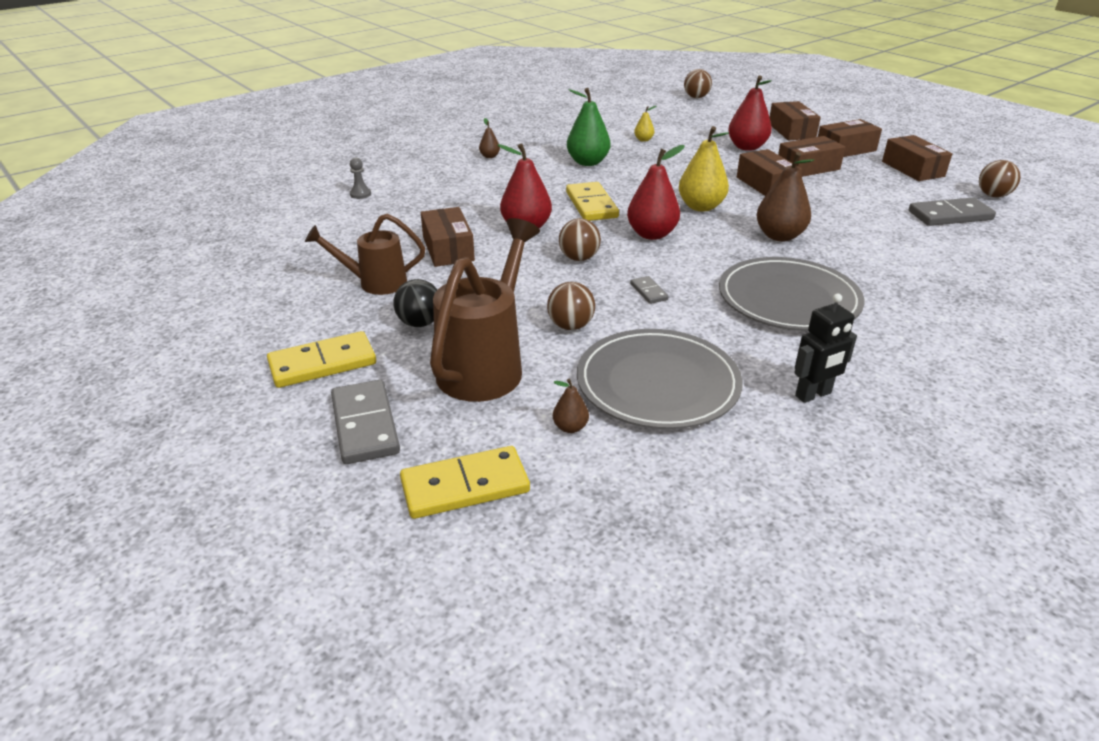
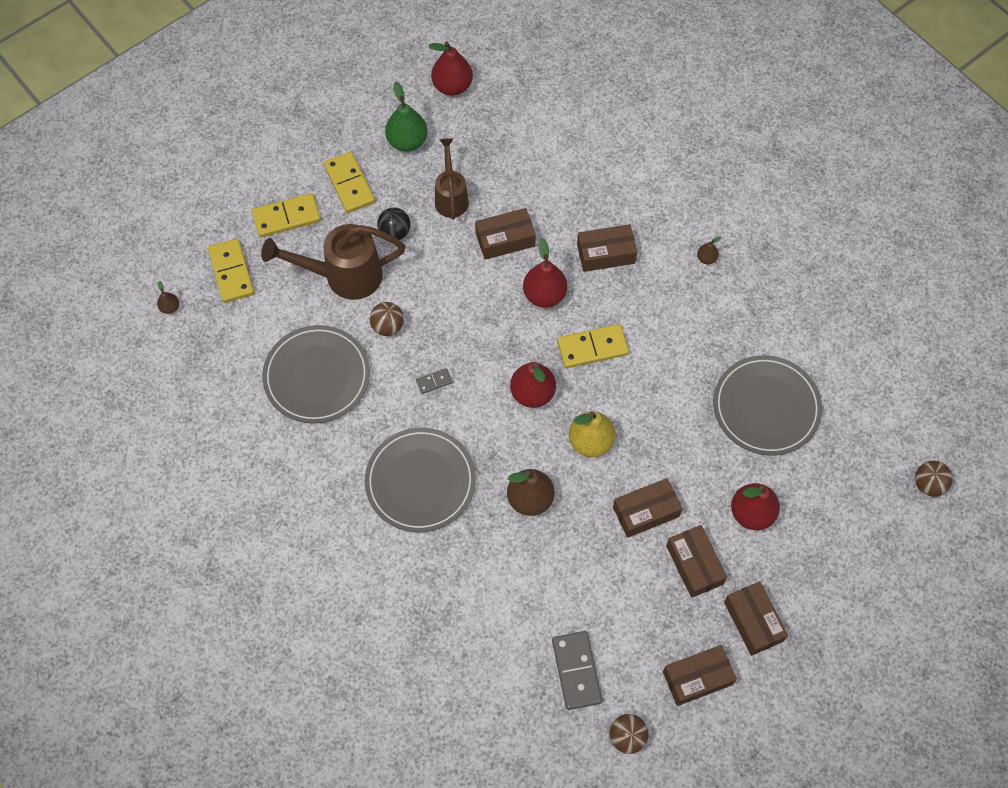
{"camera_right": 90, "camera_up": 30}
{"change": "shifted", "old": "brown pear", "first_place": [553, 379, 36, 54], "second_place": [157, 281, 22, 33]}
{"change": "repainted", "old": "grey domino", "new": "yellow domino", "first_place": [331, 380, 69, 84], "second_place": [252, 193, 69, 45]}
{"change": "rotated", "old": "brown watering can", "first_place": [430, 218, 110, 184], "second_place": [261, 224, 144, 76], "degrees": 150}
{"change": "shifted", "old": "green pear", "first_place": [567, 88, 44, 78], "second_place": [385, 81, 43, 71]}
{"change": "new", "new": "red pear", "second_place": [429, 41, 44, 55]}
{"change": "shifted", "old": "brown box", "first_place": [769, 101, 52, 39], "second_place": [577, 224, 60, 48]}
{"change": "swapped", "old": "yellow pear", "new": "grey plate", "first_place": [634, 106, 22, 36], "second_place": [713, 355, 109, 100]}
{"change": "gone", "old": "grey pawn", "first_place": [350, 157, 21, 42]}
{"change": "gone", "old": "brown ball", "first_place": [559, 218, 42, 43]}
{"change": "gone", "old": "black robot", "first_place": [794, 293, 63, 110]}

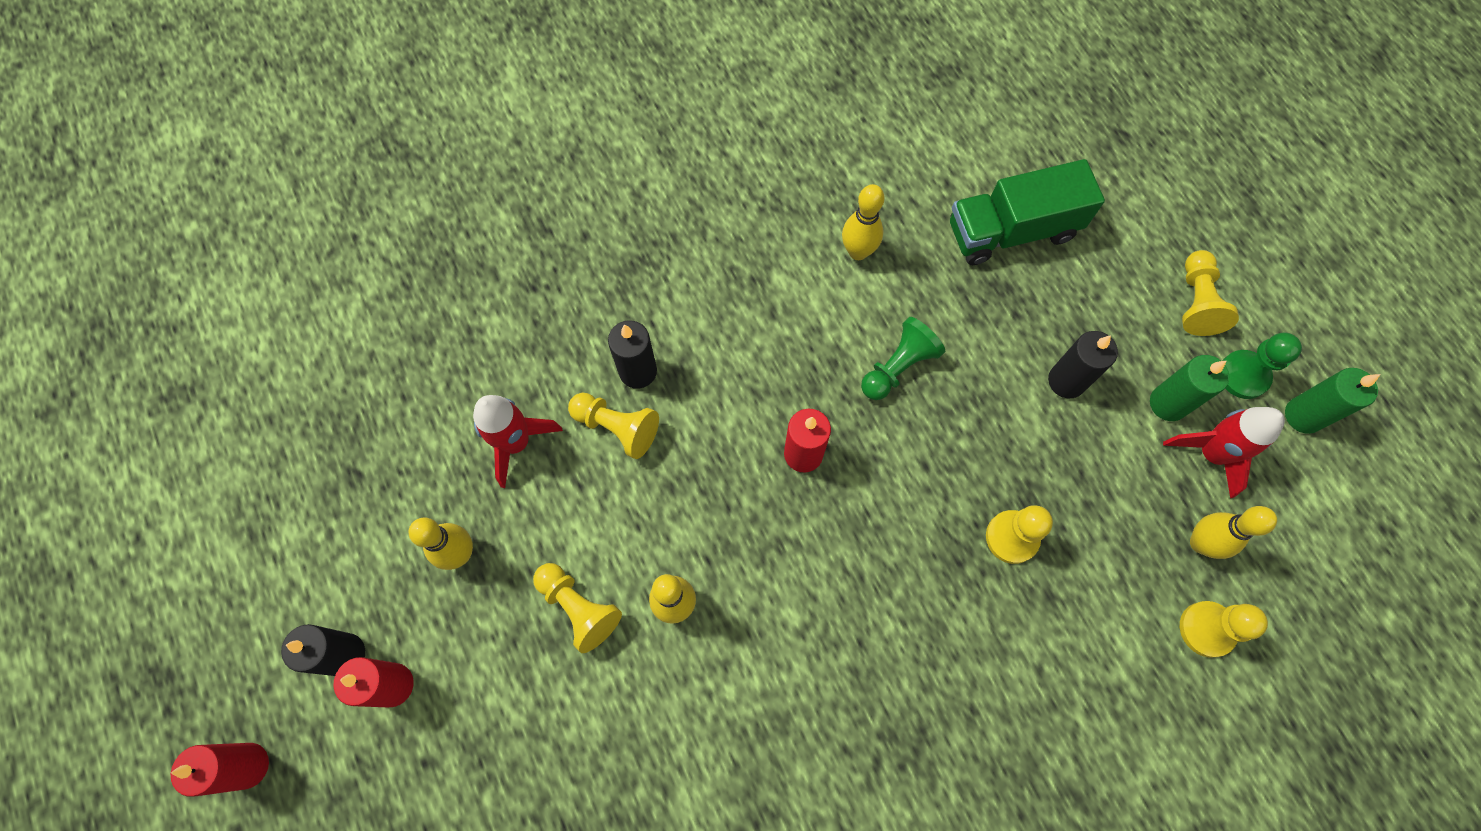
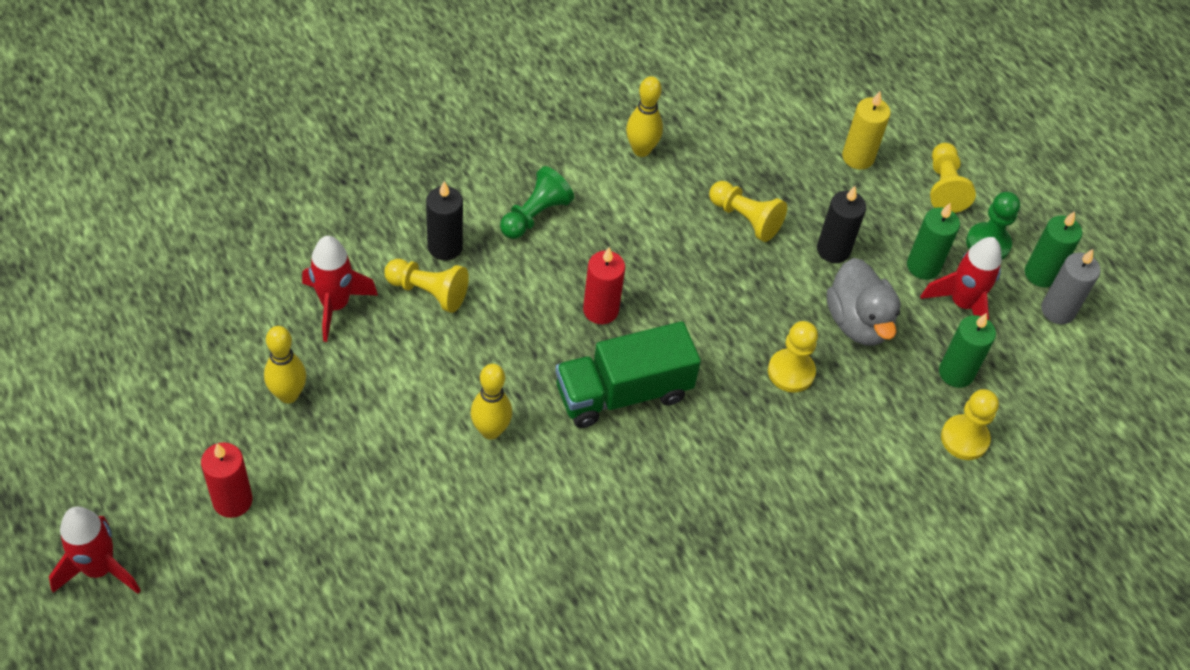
{"camera_right": -10, "camera_up": -15}
{"change": "swapped", "old": "red candle", "new": "red rocket", "first_place": [171, 743, 98, 54], "second_place": [49, 506, 92, 88]}
{"change": "shifted", "old": "green pawn", "first_place": [861, 317, 84, 83], "second_place": [500, 166, 74, 73]}
{"change": "shifted", "old": "green truck", "first_place": [950, 159, 155, 106], "second_place": [555, 321, 146, 107]}
{"change": "shifted", "old": "yellow pawn", "first_place": [533, 563, 89, 90], "second_place": [709, 181, 78, 61]}
{"change": "new", "new": "grey duck", "second_place": [827, 258, 74, 88]}
{"change": "new", "new": "yellow candle", "second_place": [842, 91, 48, 79]}
{"change": "swapped", "old": "yellow bowling pin", "new": "green candle", "first_place": [1190, 506, 87, 53], "second_place": [939, 313, 57, 75]}
{"change": "new", "new": "grey candle", "second_place": [1041, 249, 60, 75]}
{"change": "gone", "old": "black candle", "first_place": [281, 624, 84, 52]}

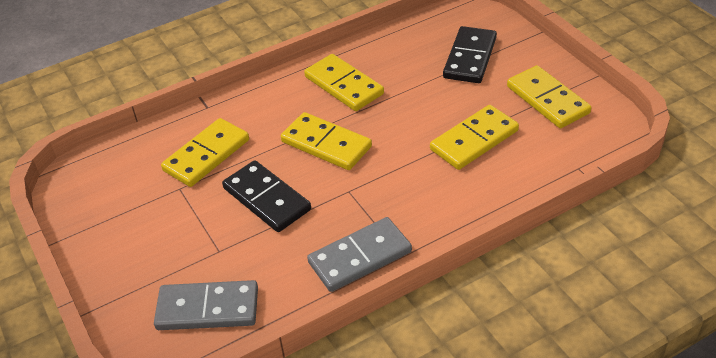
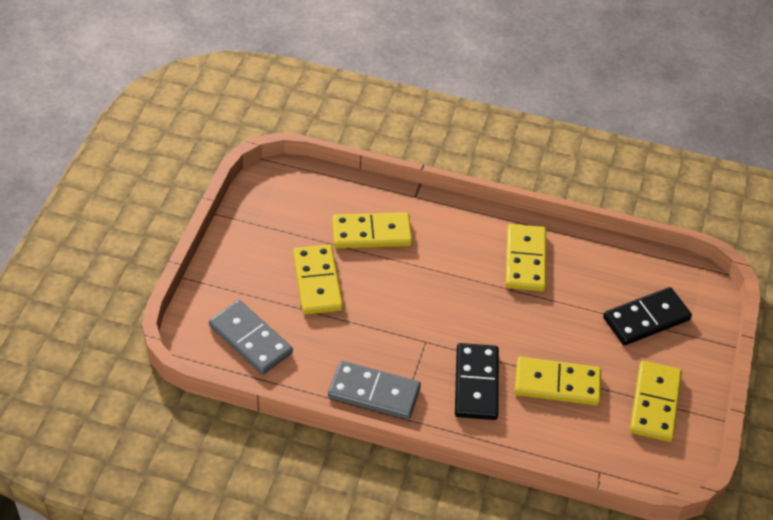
{"camera_right": 40, "camera_up": 5}
{"change": "shifted", "old": "yellow domino", "first_place": [281, 112, 91, 58], "second_place": [293, 244, 50, 71]}
{"change": "shifted", "old": "black domino", "first_place": [222, 160, 89, 72], "second_place": [455, 343, 44, 77]}

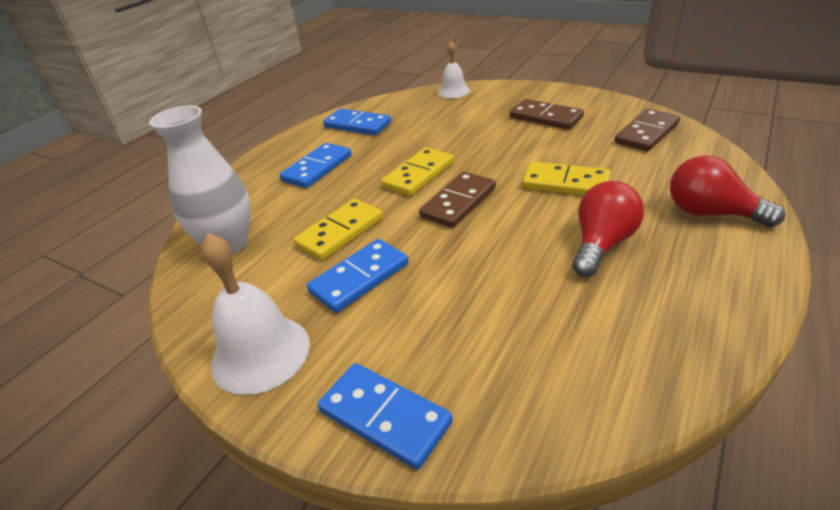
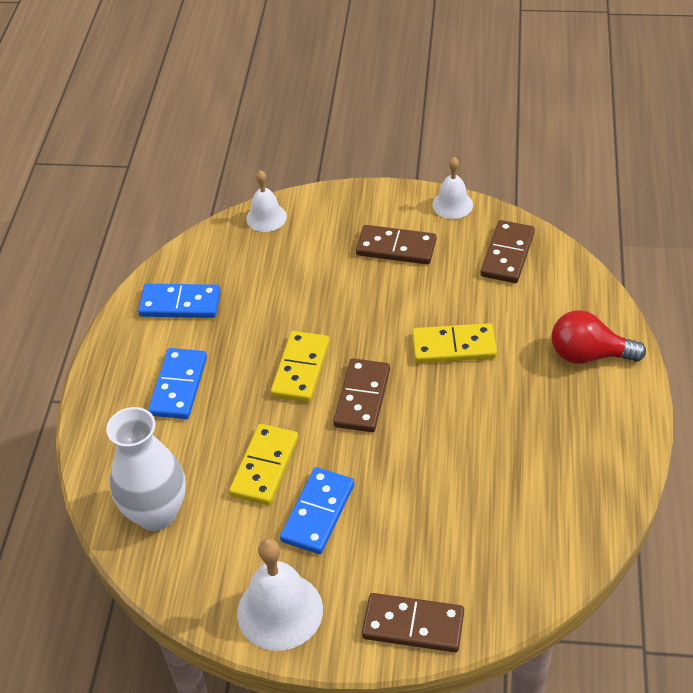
{"camera_right": -25, "camera_up": 10}
{"change": "repainted", "old": "blue domino", "new": "brown domino", "first_place": [318, 363, 135, 107], "second_place": [362, 593, 102, 59]}
{"change": "new", "new": "white bell", "second_place": [432, 157, 41, 62]}
{"change": "gone", "old": "red light bulb", "first_place": [572, 181, 72, 96]}

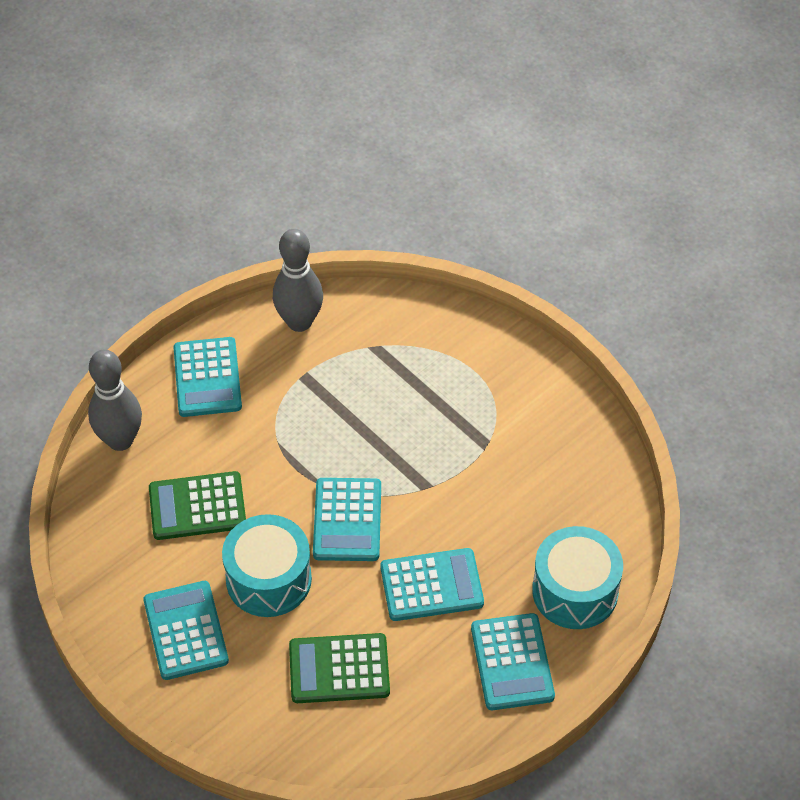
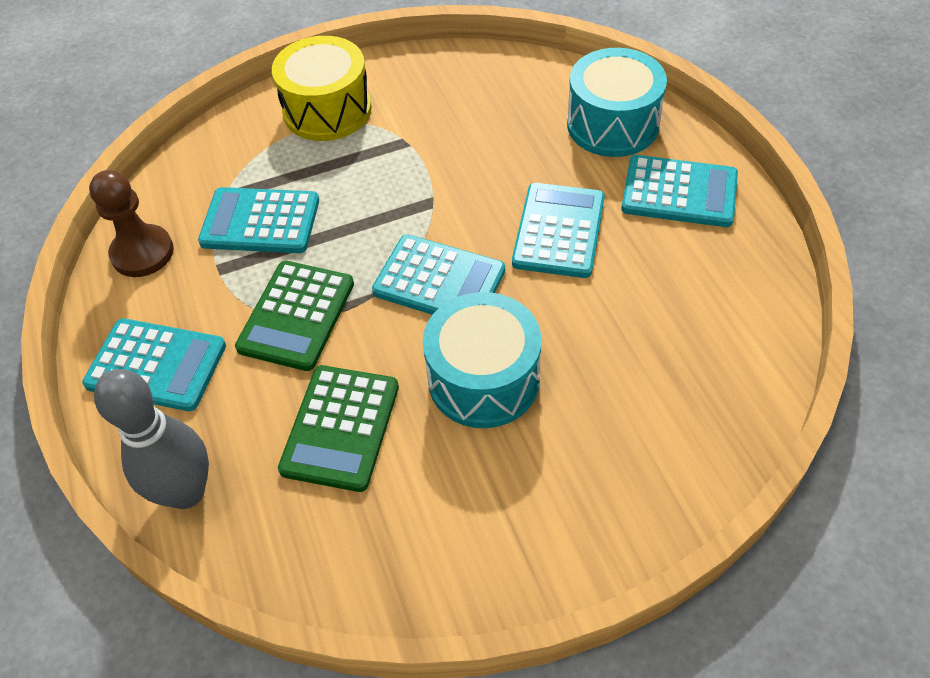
{"camera_right": -65, "camera_up": 0}
{"change": "swapped", "old": "grey bowling pin", "new": "brown pawn", "first_place": [273, 229, 50, 103], "second_place": [89, 170, 85, 107]}
{"change": "shifted", "old": "turquoise calculator", "first_place": [143, 581, 86, 99], "second_place": [198, 187, 121, 66]}
{"change": "shifted", "old": "green calculator", "first_place": [289, 633, 101, 70], "second_place": [235, 261, 119, 110]}
{"change": "new", "new": "yellow drum", "second_place": [272, 36, 100, 105]}

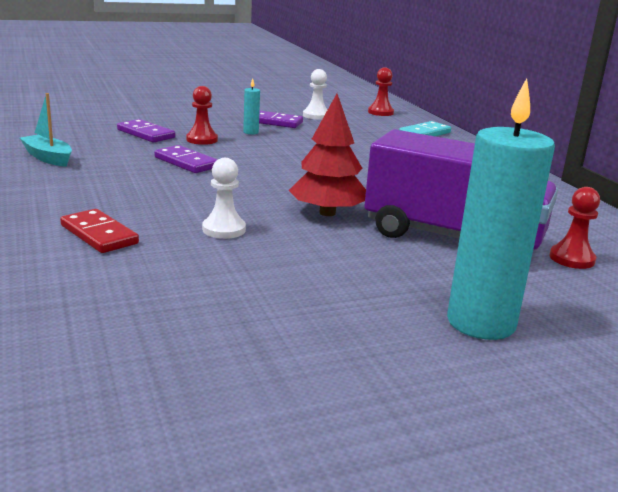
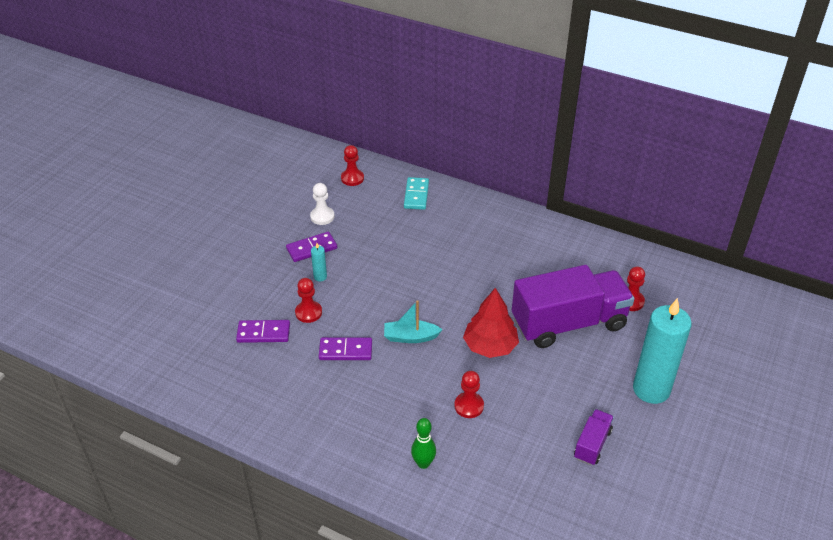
{"camera_right": -40, "camera_up": 20}
{"change": "shifted", "old": "turquoise boat", "first_place": [20, 93, 52, 74], "second_place": [384, 300, 59, 43]}
{"change": "swapped", "old": "red domino", "new": "green bowling pin", "first_place": [60, 209, 79, 44], "second_place": [411, 418, 25, 51]}
{"change": "repainted", "old": "white pawn", "new": "red pawn", "first_place": [202, 158, 44, 81], "second_place": [454, 371, 30, 47]}
{"change": "new", "new": "purple truck", "second_place": [574, 409, 40, 56]}

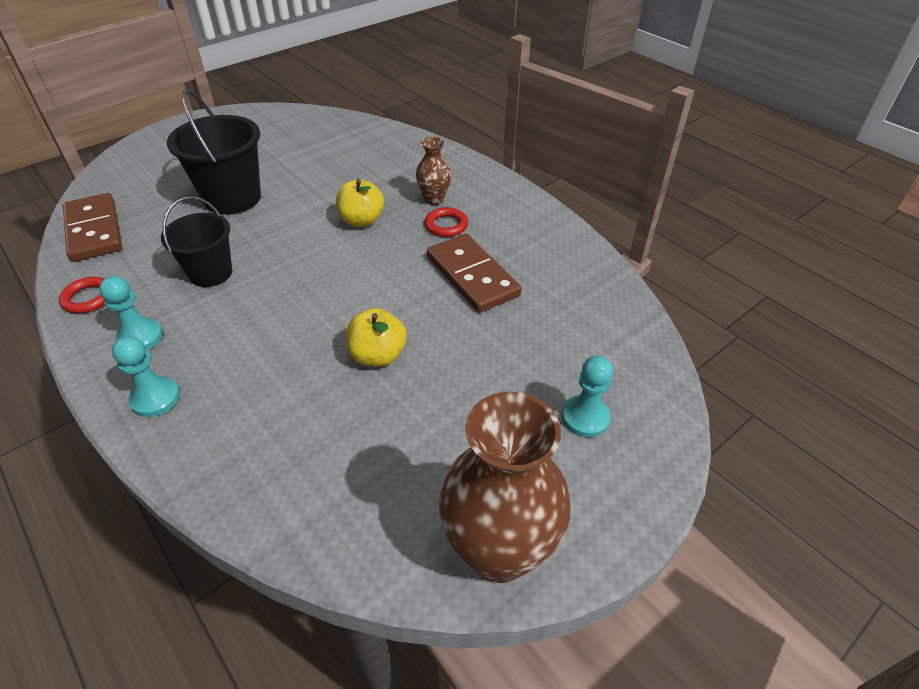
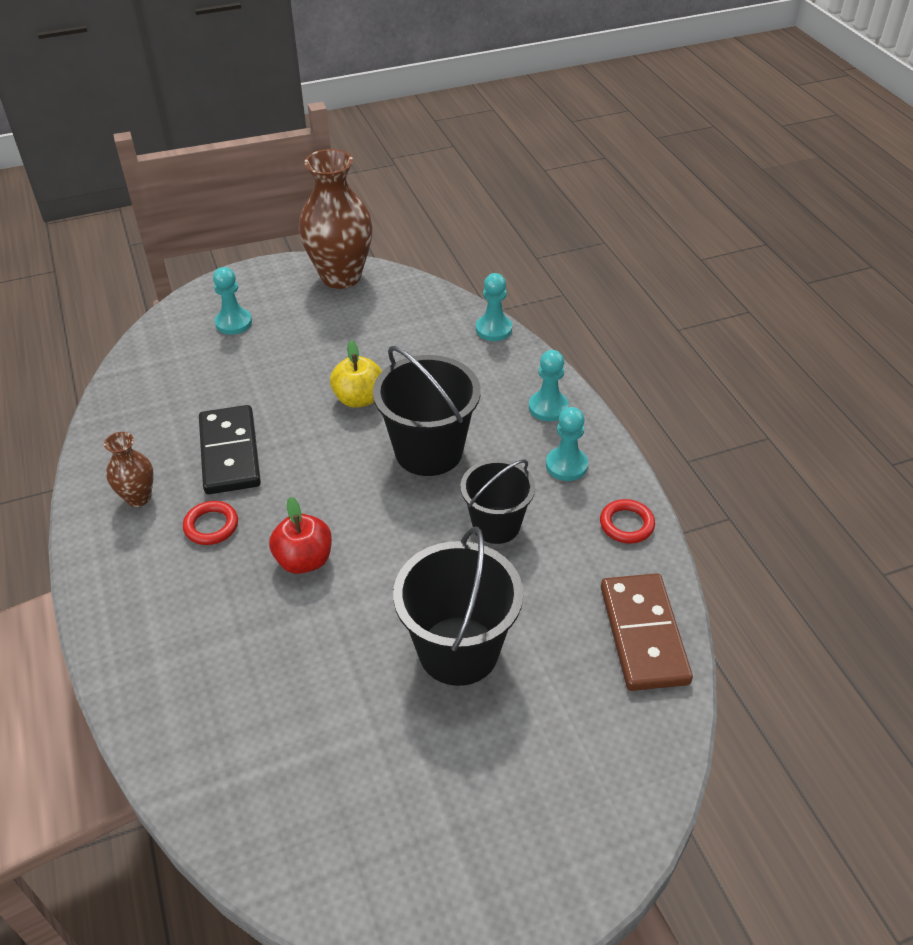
{"camera_right": -160, "camera_up": 0}
{"change": "shifted", "old": "brown vase", "first_place": [416, 137, 35, 68], "second_place": [104, 432, 50, 75]}
{"change": "repainted", "old": "brown domino", "new": "black domino", "first_place": [427, 234, 95, 79], "second_place": [199, 405, 62, 89]}
{"change": "repainted", "old": "yellow apple", "new": "red apple", "first_place": [336, 179, 48, 48], "second_place": [269, 497, 63, 77]}
{"change": "new", "new": "black bucket", "second_place": [373, 346, 108, 130]}
{"change": "new", "new": "turquoise pawn", "second_place": [476, 273, 36, 68]}

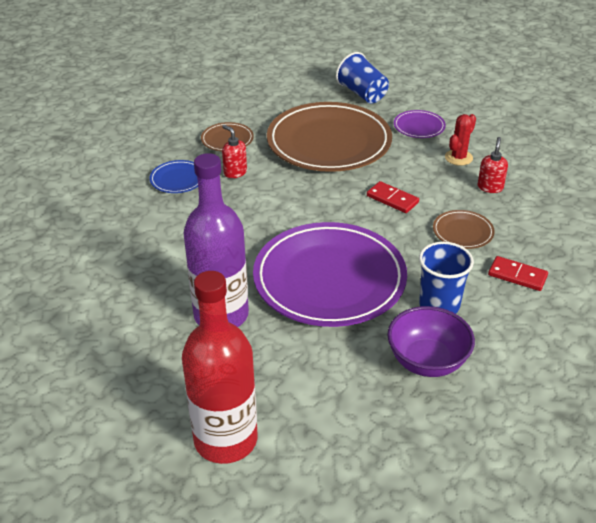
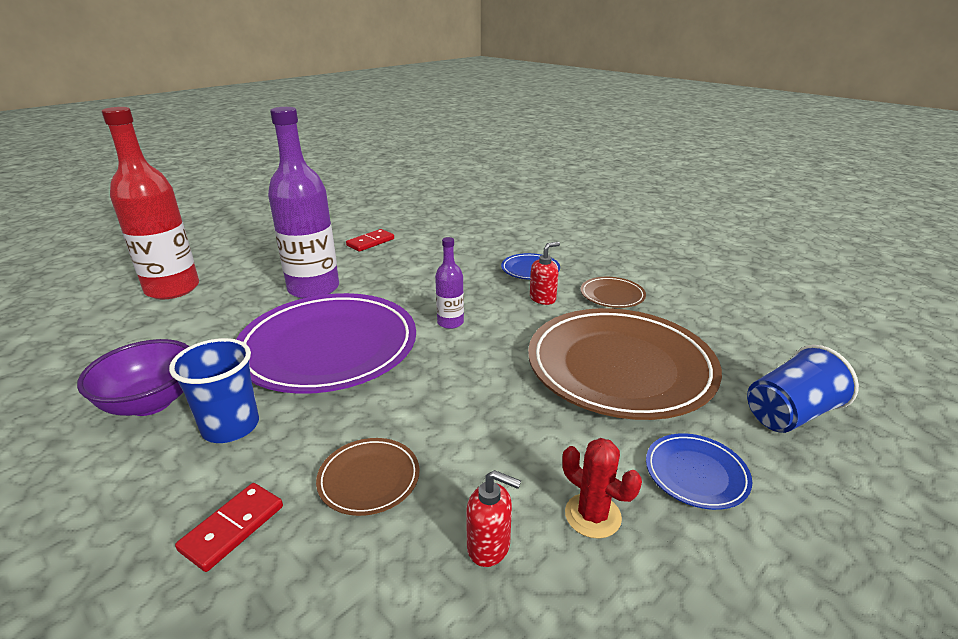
{"camera_right": 95, "camera_up": -10}
{"change": "shifted", "old": "red domino", "first_place": [367, 181, 52, 32], "second_place": [346, 229, 48, 23]}
{"change": "new", "new": "purple bottle", "second_place": [435, 237, 29, 92]}
{"change": "repainted", "old": "purple plate", "new": "blue plate", "first_place": [394, 110, 52, 28], "second_place": [646, 433, 106, 77]}

